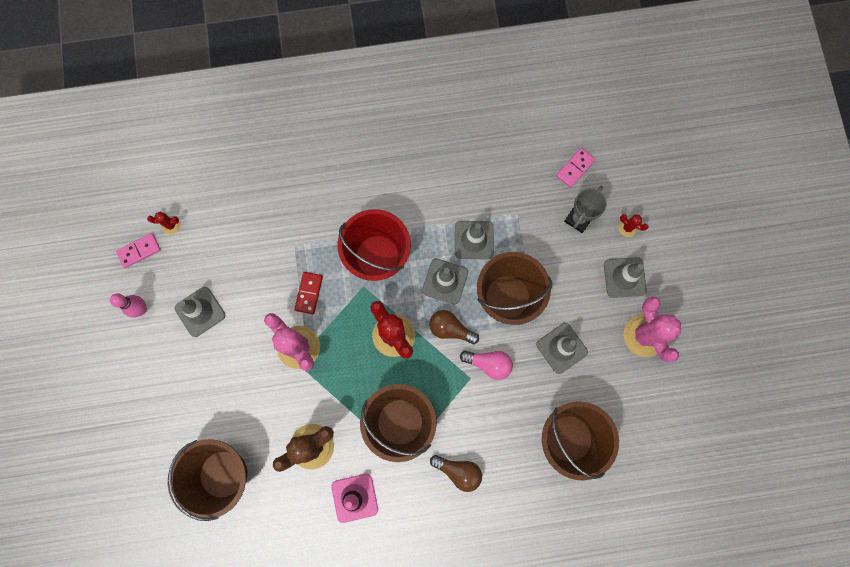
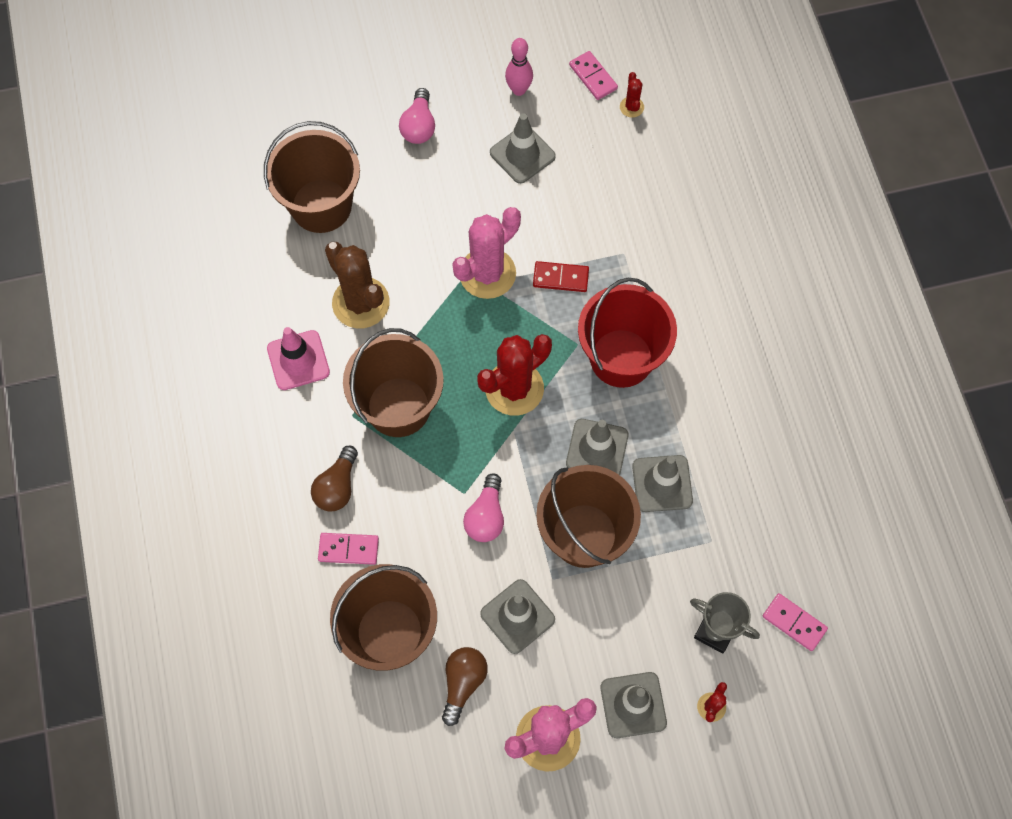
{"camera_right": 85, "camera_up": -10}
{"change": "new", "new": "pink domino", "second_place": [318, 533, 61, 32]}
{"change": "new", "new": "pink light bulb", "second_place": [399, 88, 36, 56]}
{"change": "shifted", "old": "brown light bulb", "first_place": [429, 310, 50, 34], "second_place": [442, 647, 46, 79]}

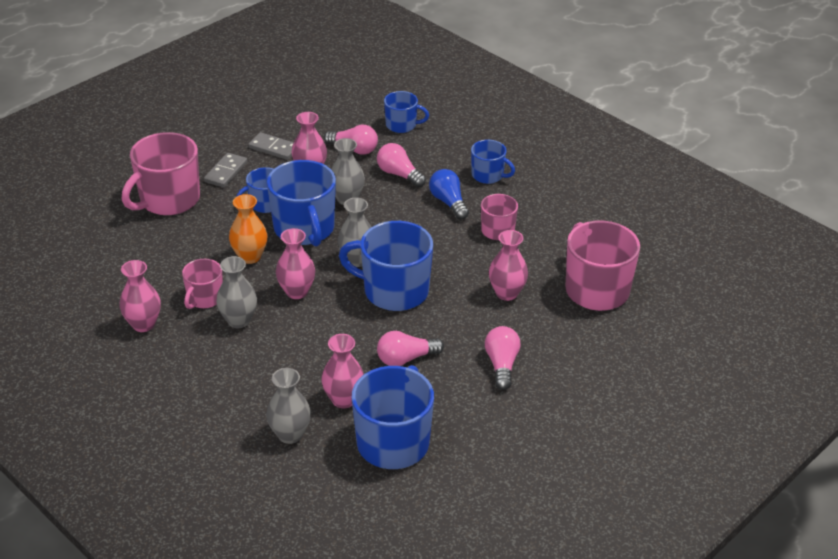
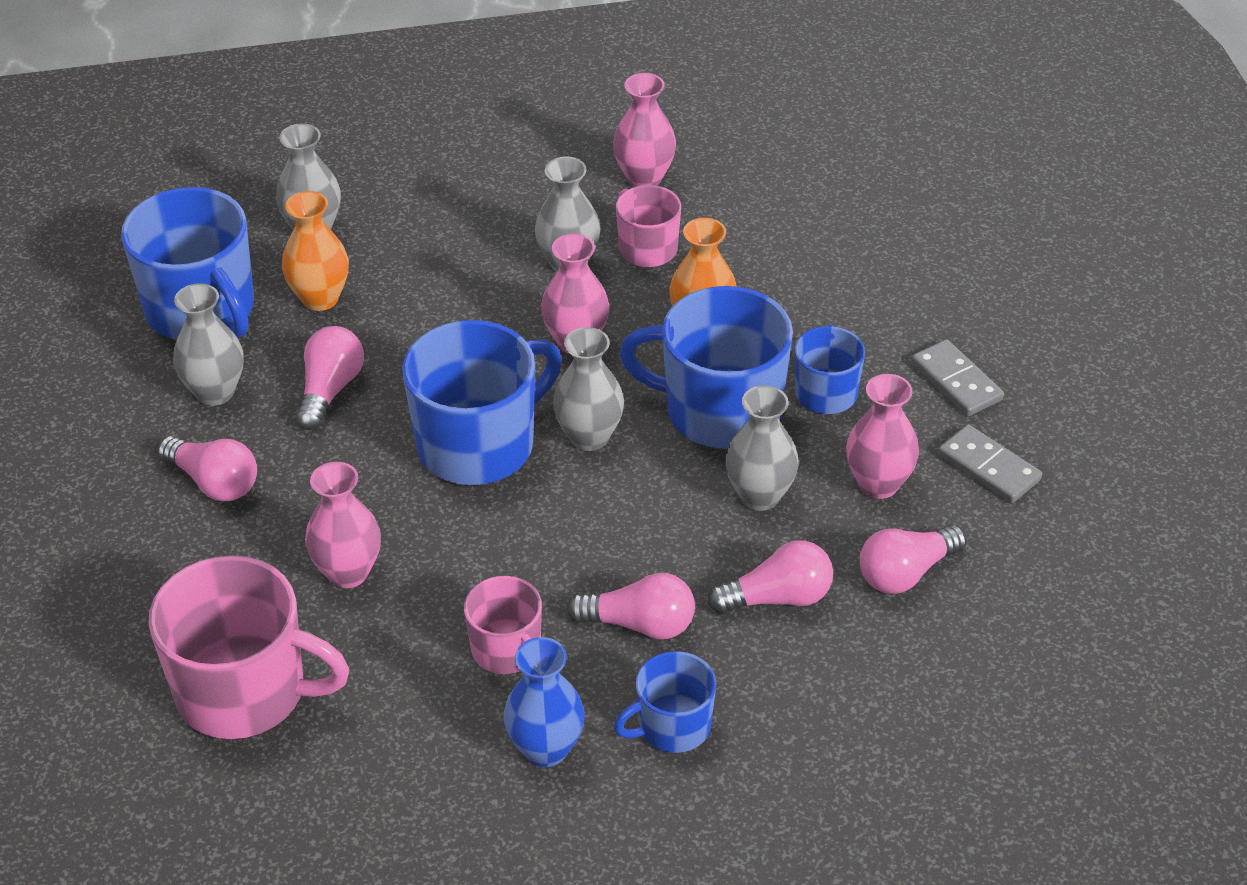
{"camera_right": 125, "camera_up": 5}
{"change": "new", "new": "grey vase", "second_place": [173, 283, 71, 123]}
{"change": "repainted", "old": "pink vase", "new": "orange vase", "first_place": [321, 334, 43, 74], "second_place": [282, 191, 67, 120]}
{"change": "new", "new": "blue vase", "second_place": [503, 637, 82, 130]}
{"change": "repainted", "old": "blue light bulb", "new": "pink light bulb", "first_place": [429, 169, 40, 51], "second_place": [567, 573, 128, 67]}
{"change": "rotated", "old": "grey domino", "first_place": [248, 132, 46, 28], "second_place": [938, 424, 104, 79], "degrees": 75}
{"change": "gone", "old": "pink mug", "first_place": [122, 132, 78, 83]}
{"change": "gone", "old": "blue mug", "first_place": [384, 91, 45, 42]}

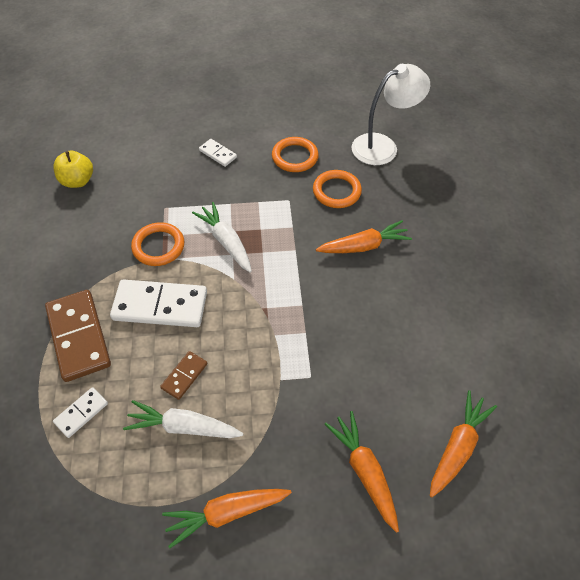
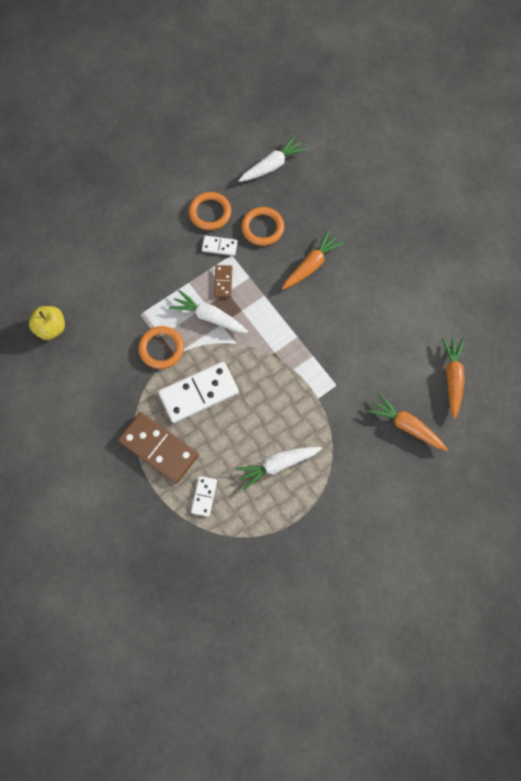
{"camera_right": -30, "camera_up": 15}
{"change": "shifted", "old": "white domino", "first_place": [199, 139, 38, 28], "second_place": [202, 236, 36, 20]}
{"change": "shifted", "old": "brown domino", "first_place": [160, 351, 47, 49], "second_place": [214, 265, 18, 33]}
{"change": "swapped", "old": "white lamp", "new": "white carrot", "first_place": [351, 64, 79, 101], "second_place": [238, 136, 69, 46]}
{"change": "gone", "old": "orange carrot", "first_place": [162, 489, 130, 59]}

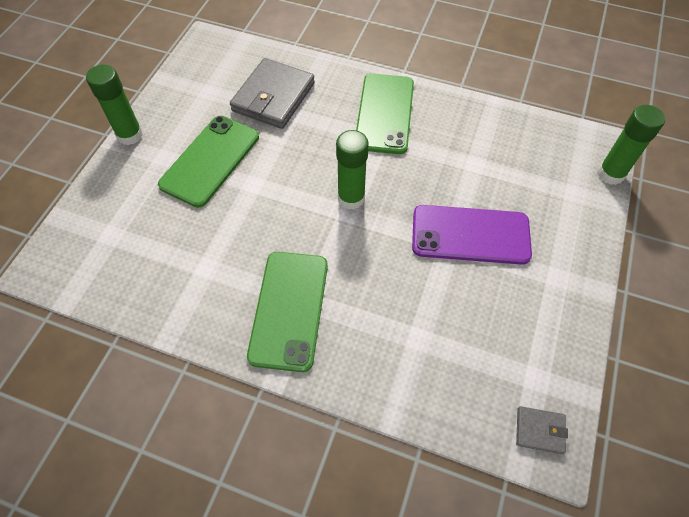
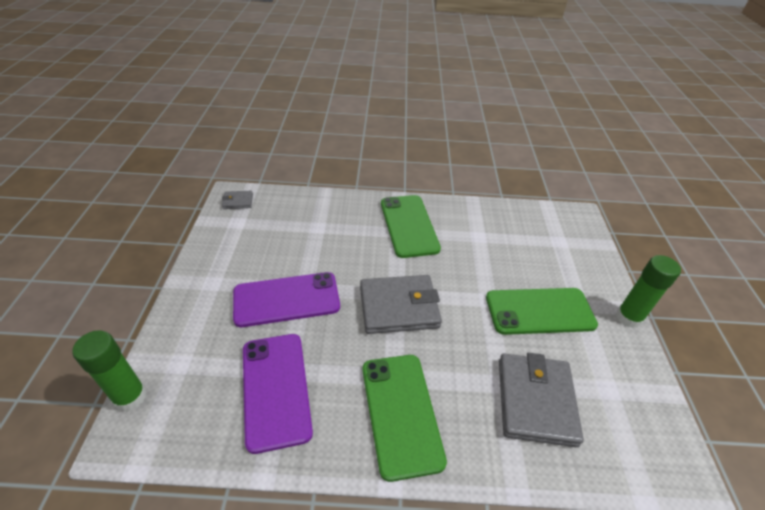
{"camera_right": 160, "camera_up": -15}
{"change": "new", "new": "purple phone", "second_place": [243, 334, 70, 120]}
{"change": "swapped", "old": "green glue stick", "new": "grey wallet", "first_place": [336, 130, 33, 80], "second_place": [360, 275, 82, 59]}
{"change": "rotated", "old": "green phone", "first_place": [158, 116, 101, 92], "second_place": [486, 288, 112, 47], "degrees": 75}

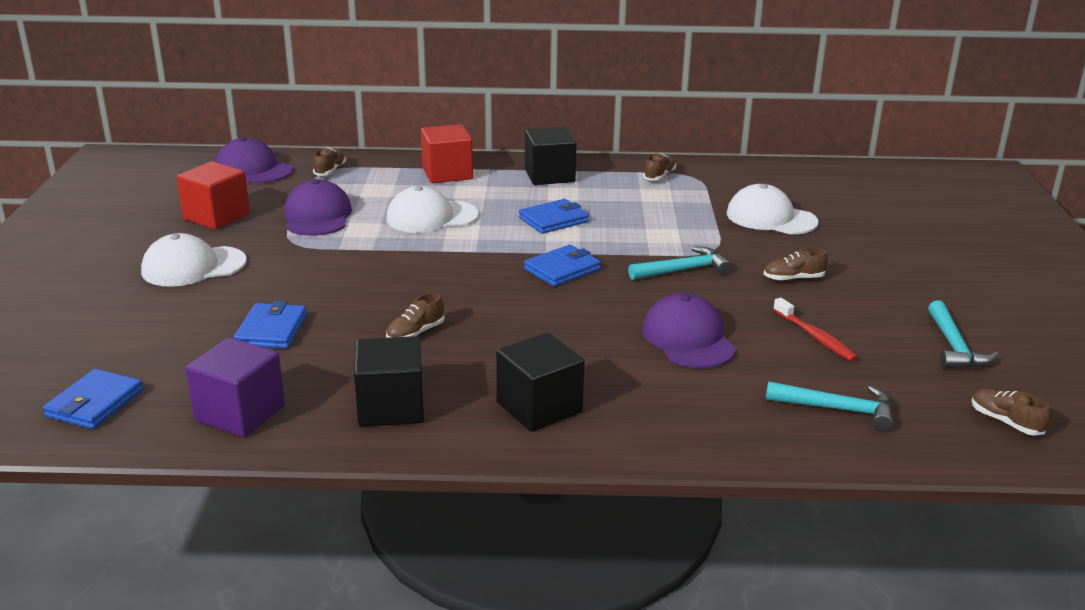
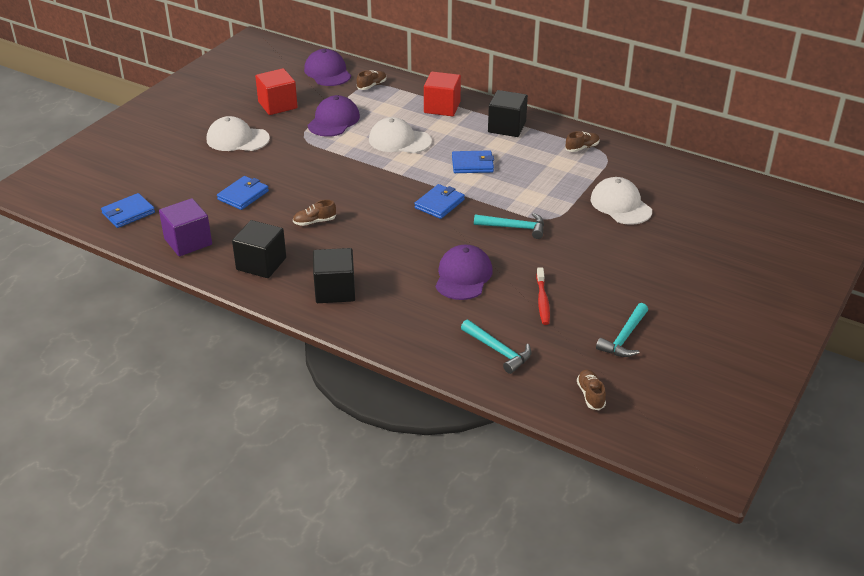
{"camera_right": 30, "camera_up": 10}
{"change": "rotated", "old": "blue wallet", "first_place": [524, 245, 77, 42], "second_place": [414, 184, 51, 35], "degrees": -45}
{"change": "gone", "old": "brown shoe", "first_place": [764, 248, 64, 33]}

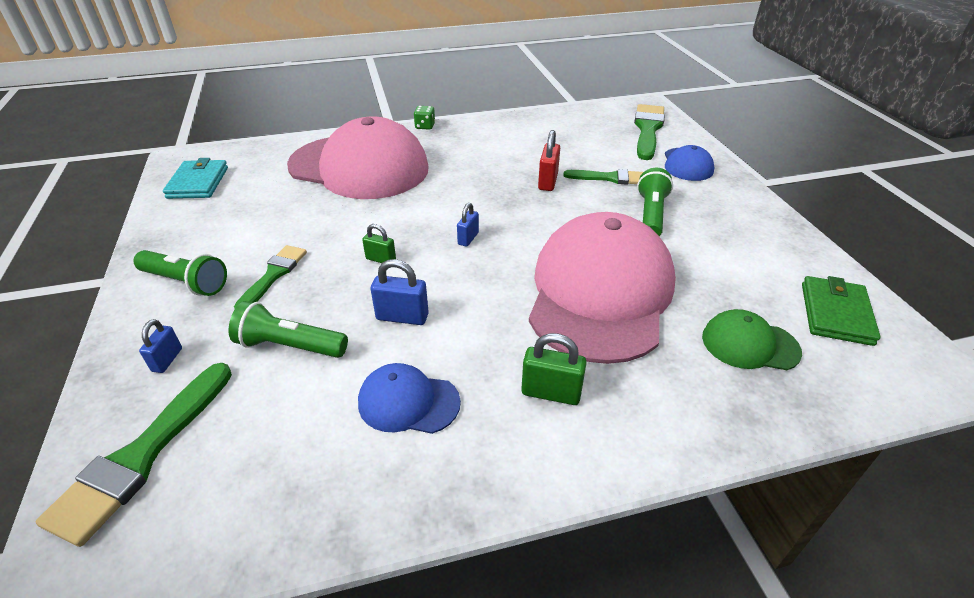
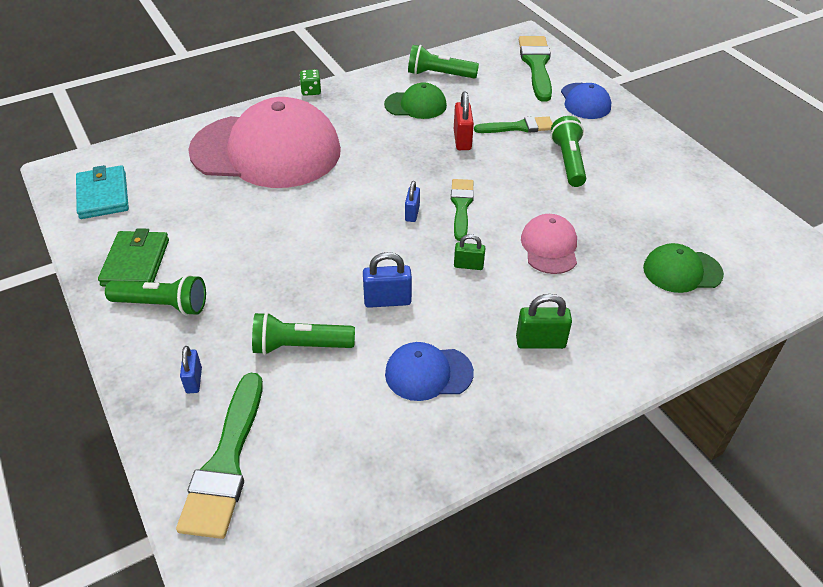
{"camera_right": -15, "camera_up": 5}
{"change": "shifted", "old": "green wallet", "first_place": [802, 276, 79, 70], "second_place": [98, 228, 71, 59]}
{"change": "new", "new": "green cap", "second_place": [384, 82, 63, 37]}
{"change": "new", "new": "green flashlight", "second_place": [408, 45, 71, 34]}
{"change": "shifted", "old": "green brush", "first_place": [234, 245, 73, 63], "second_place": [451, 179, 23, 62]}
{"change": "shifted", "old": "green padlock", "first_place": [362, 224, 34, 39], "second_place": [454, 234, 31, 36]}
{"change": "scaled", "old": "pink cap", "first_place": [529, 212, 147, 152], "second_place": [521, 214, 56, 60], "factor": 0.44}

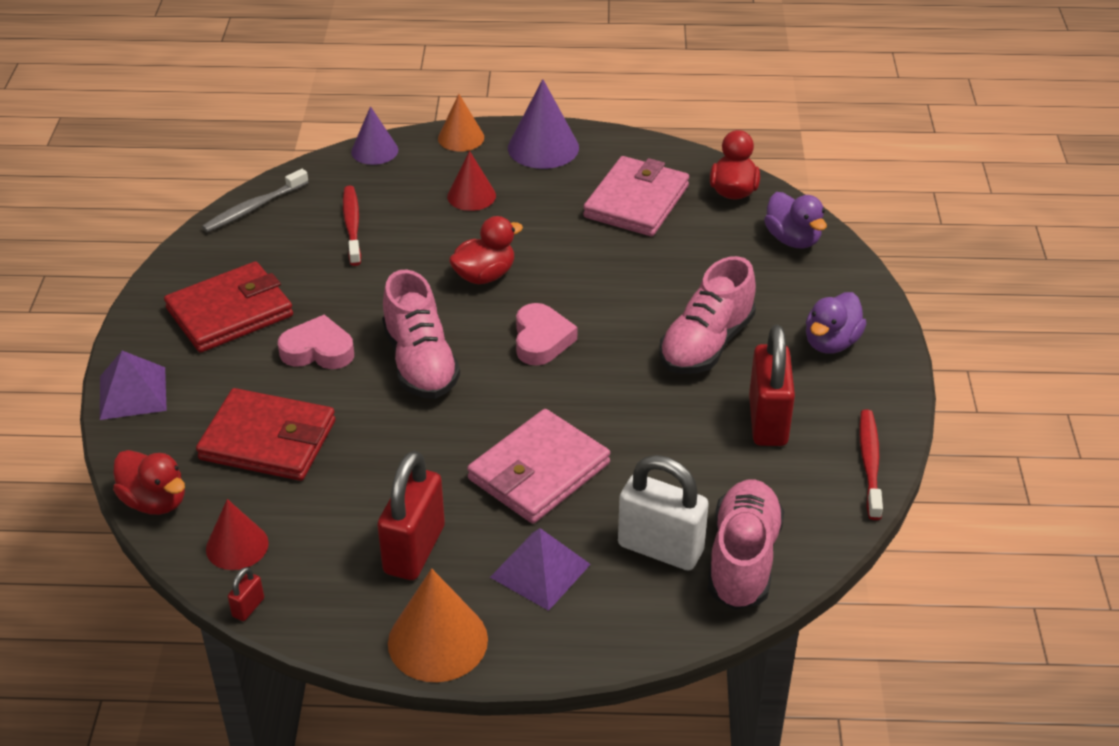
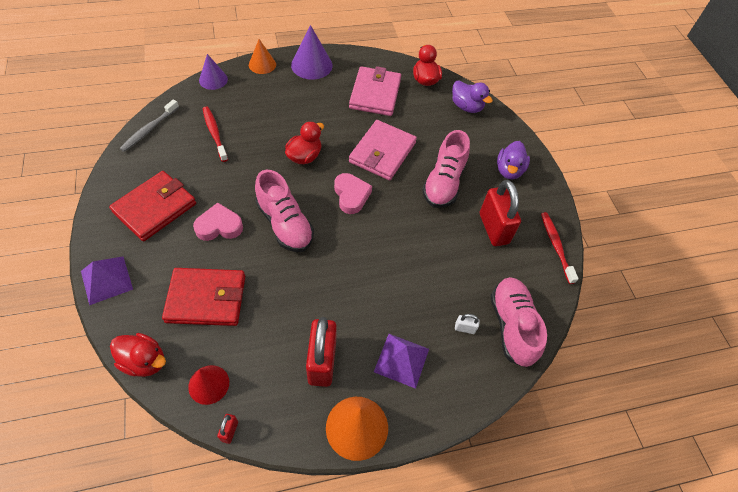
{"camera_right": -20, "camera_up": 15}
{"change": "shifted", "old": "pink wallet", "first_place": [467, 409, 143, 115], "second_place": [349, 120, 68, 60]}
{"change": "scaled", "old": "white padlock", "first_place": [618, 455, 91, 116], "second_place": [455, 314, 25, 20], "factor": 0.42}
{"change": "gone", "old": "red cone", "first_place": [447, 151, 49, 60]}

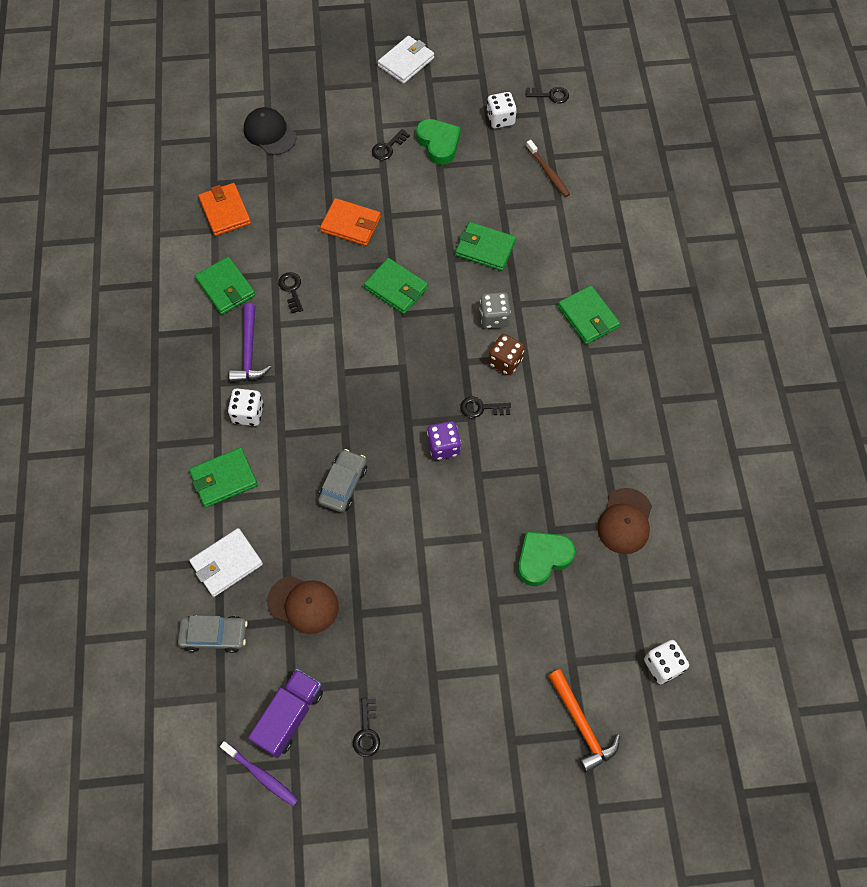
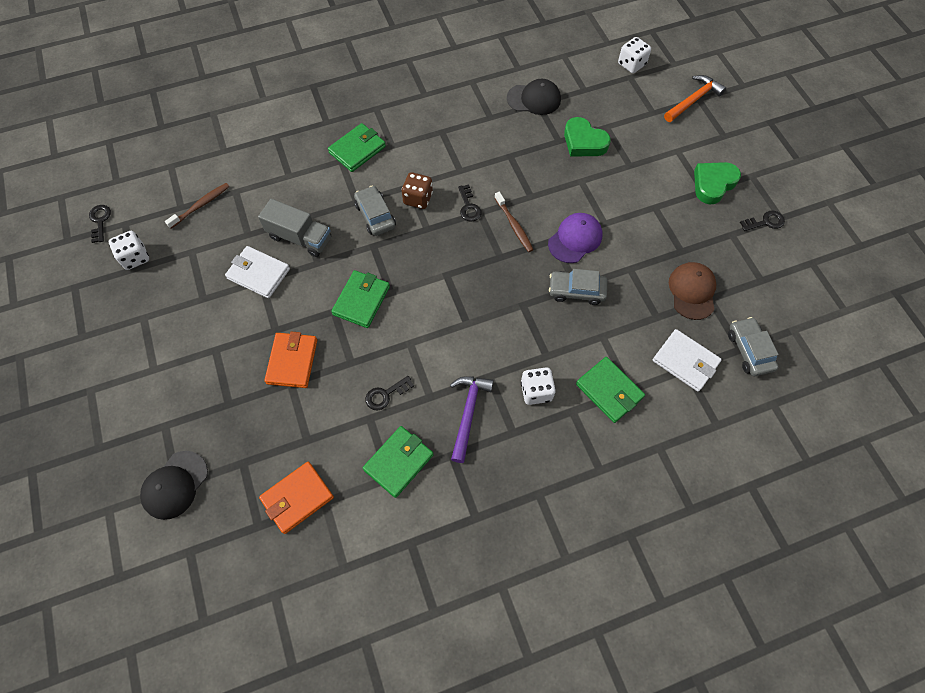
{"camera_right": -105, "camera_up": 0}
{"change": "shifted", "old": "white wallet", "first_place": [378, 36, 56, 48], "second_place": [225, 246, 65, 52]}
{"change": "swapped", "old": "green wallet", "new": "grey truck", "first_place": [455, 222, 61, 49], "second_place": [258, 199, 73, 58]}
{"change": "swapped", "old": "grey dice", "new": "grey car", "first_place": [479, 292, 32, 37], "second_place": [354, 186, 42, 50]}
{"change": "rotated", "old": "purple hammer", "first_place": [229, 303, 42, 79], "second_place": [450, 376, 44, 87], "degrees": -60}
{"change": "swapped", "old": "purple dice", "new": "brown toothbrush", "first_place": [427, 421, 34, 39], "second_place": [495, 192, 38, 60]}
{"change": "repainted", "old": "brown cap", "new": "black cap", "first_place": [597, 488, 55, 66], "second_place": [507, 79, 54, 36]}
{"change": "new", "new": "purple cap", "second_place": [548, 213, 55, 50]}
{"change": "shifted", "old": "green heart", "first_place": [416, 119, 45, 46], "second_place": [694, 162, 47, 43]}
{"change": "gone", "old": "purple toothbrush", "first_place": [220, 741, 78, 65]}
{"change": "gone", "old": "purple truck", "first_place": [248, 669, 75, 89]}
{"change": "gone", "old": "black key", "first_place": [372, 129, 38, 31]}

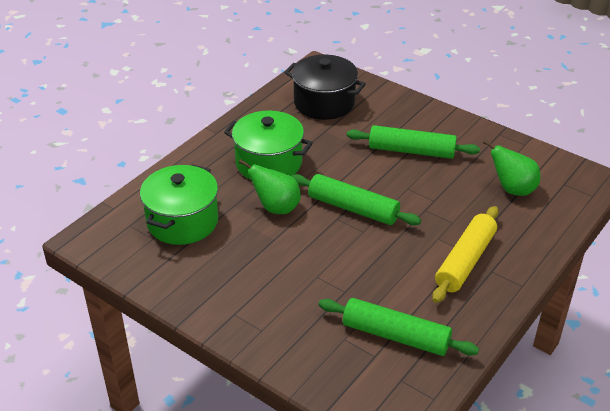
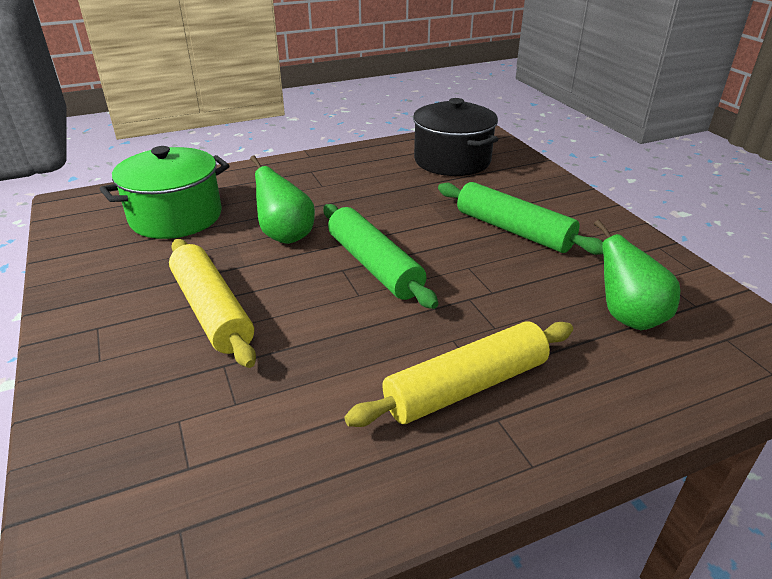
{"camera_right": 30, "camera_up": -5}
{"change": "new", "new": "yellow rolling pin", "second_place": [169, 239, 87, 129]}
{"change": "gone", "old": "green pot", "first_place": [224, 110, 89, 70]}
{"change": "gone", "old": "green rolling pin", "first_place": [319, 298, 160, 58]}

